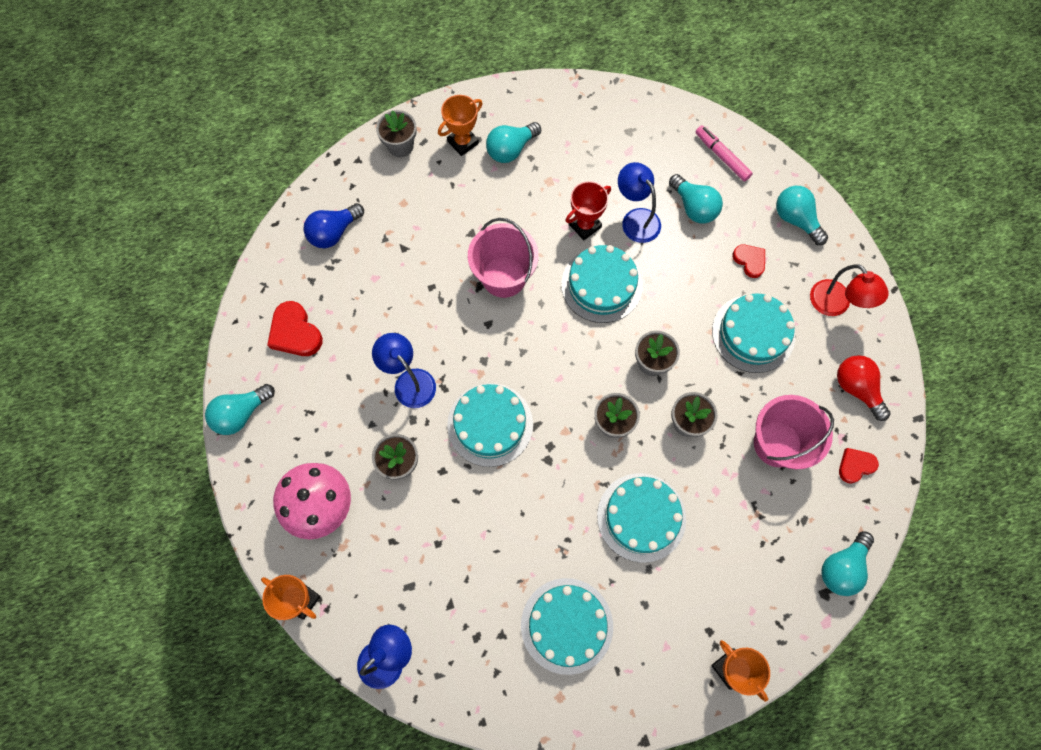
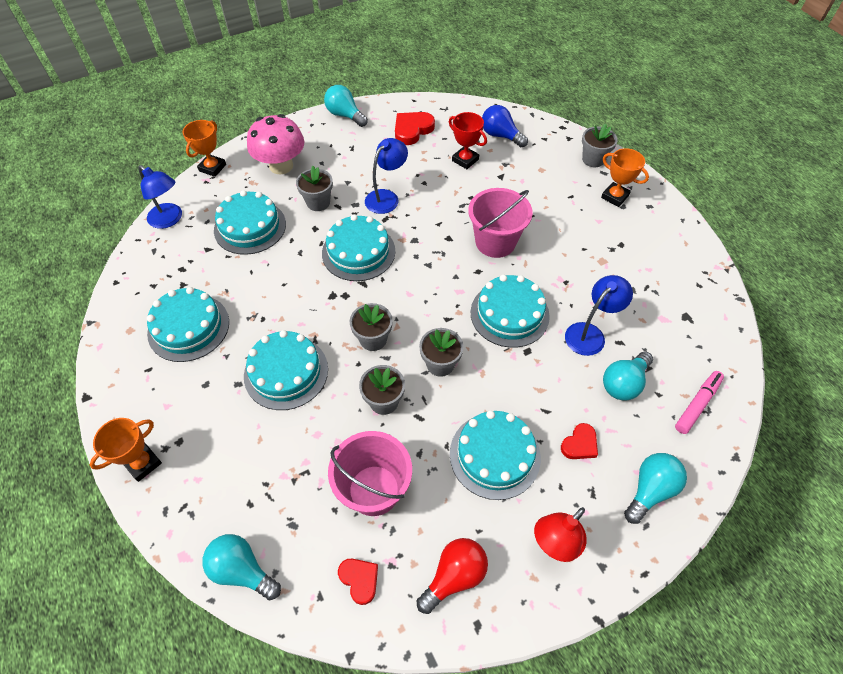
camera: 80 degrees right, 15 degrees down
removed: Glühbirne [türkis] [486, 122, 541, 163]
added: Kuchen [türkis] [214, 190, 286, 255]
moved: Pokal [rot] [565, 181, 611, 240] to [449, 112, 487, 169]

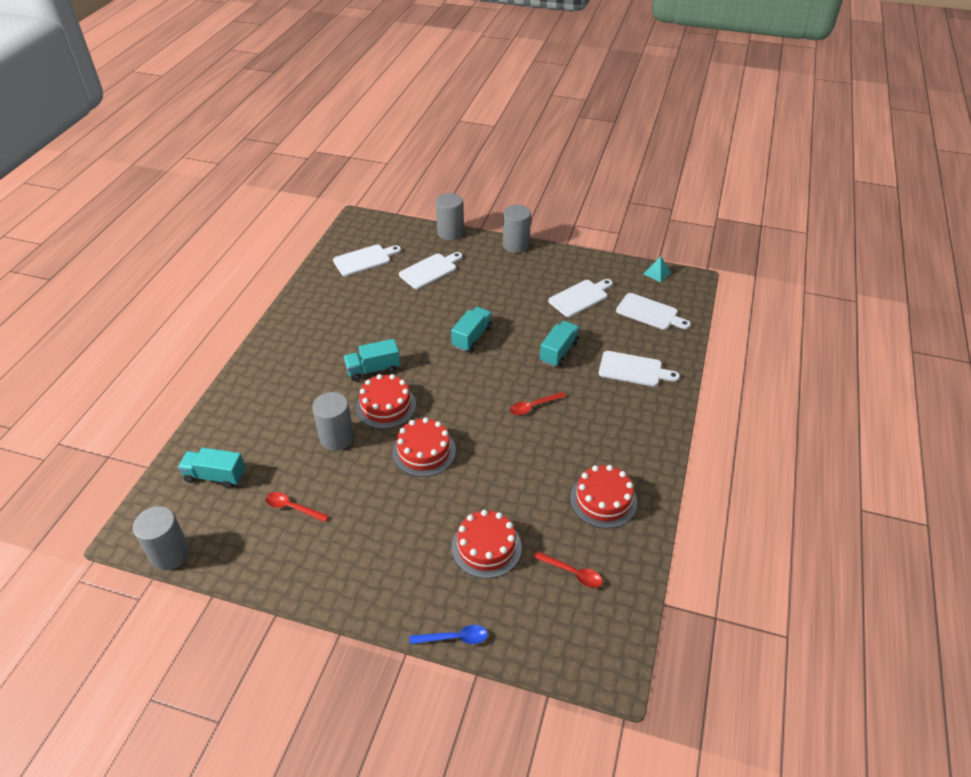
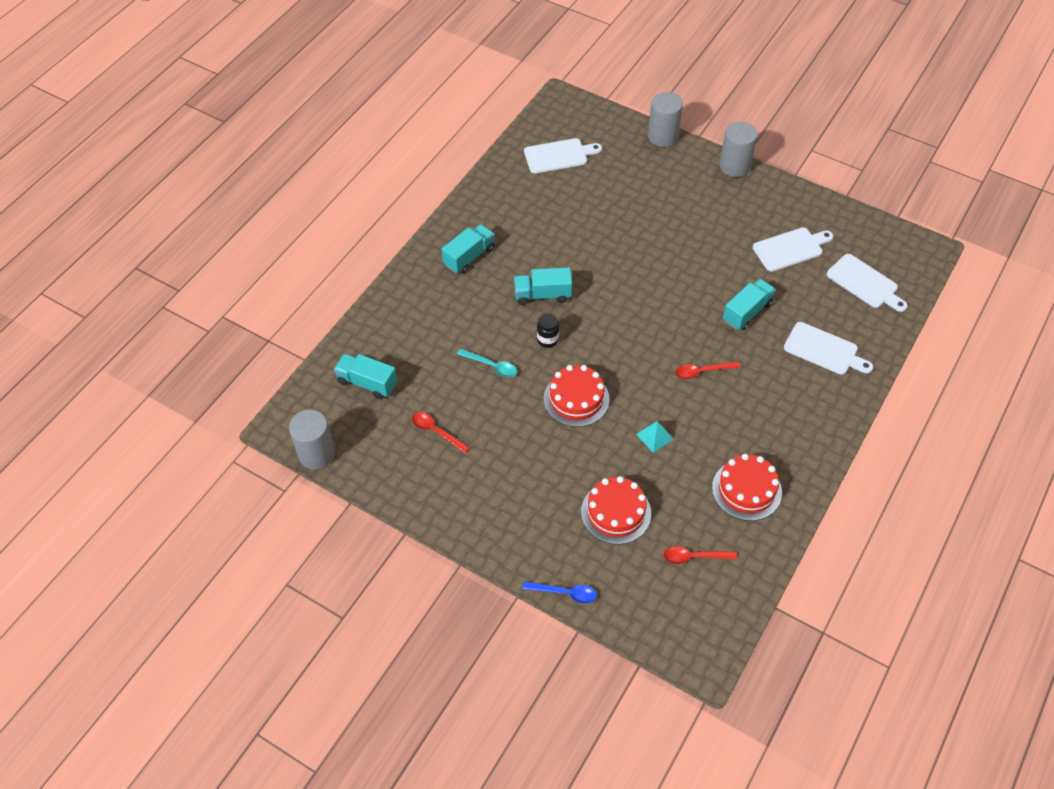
camera: 15 degrees right, 10 degrees up
removed: Schneidebrett [weiß] [399, 252, 462, 289]
moved: Pyramide [türkis] [644, 256, 671, 282] to [636, 421, 674, 453]; Lastwagen [türkis] [451, 307, 492, 352] to [442, 224, 495, 274]
replaced: Kuchen [rot] [356, 374, 416, 429] to Einmachglas [schwarz] [537, 313, 559, 348]; Vollzylinder [grau] [312, 392, 354, 451] to Löffel [türkis] [457, 349, 517, 377]
turned: Löffel [rot] [533, 551, 603, 588] = [663, 546, 737, 564] 135 degrees clockwise

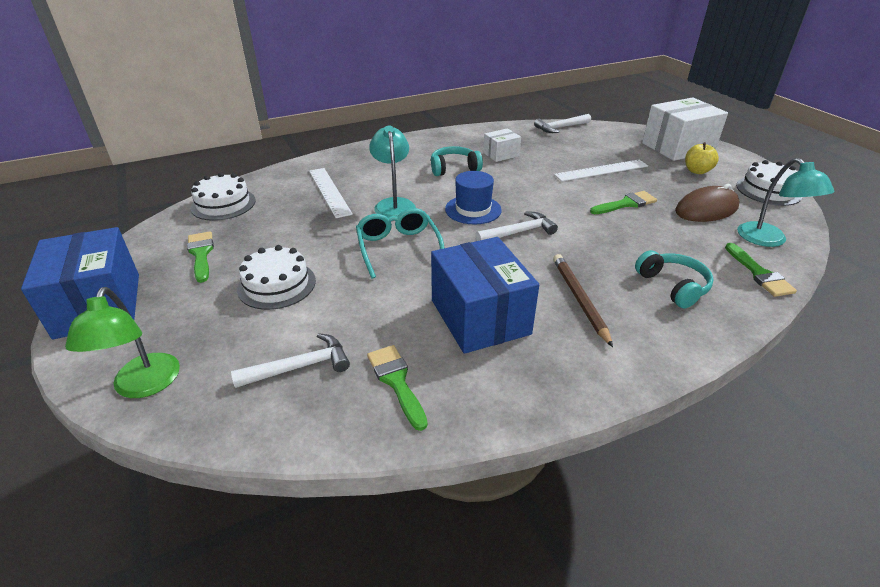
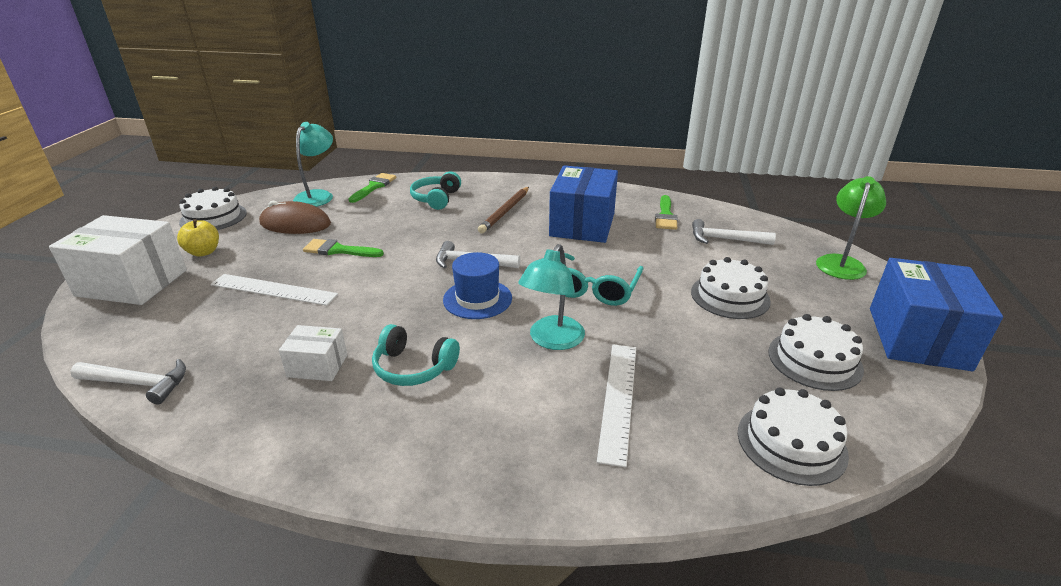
camera: 145 degrees left, 5 degrees down
replaced: Pinsel [grün] [187, 231, 214, 283] to Kuchen [weiß] [768, 314, 864, 391]

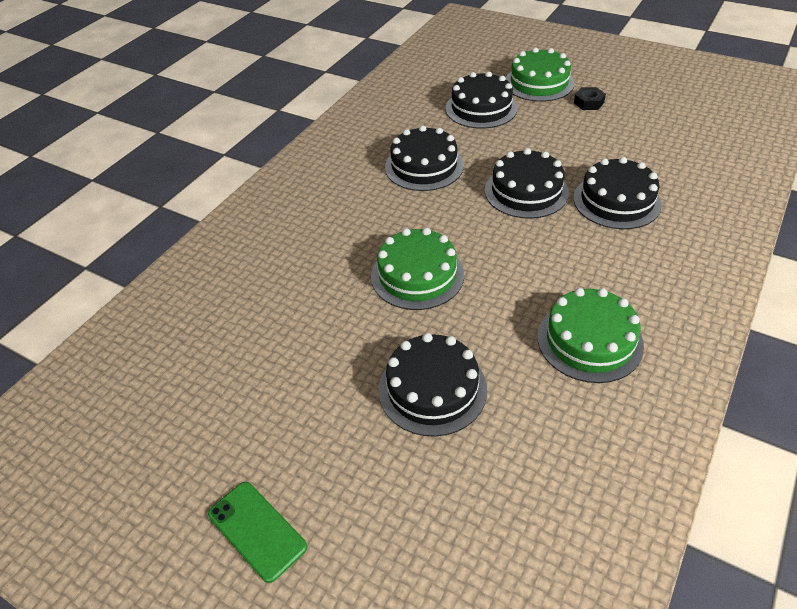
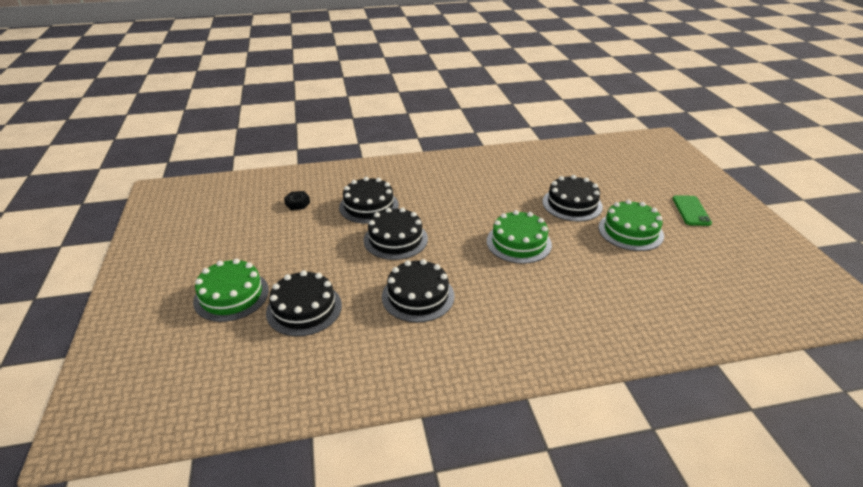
camera: 135 degrees left, 10 degrees down
moved: Sechskantmutter [schwarz] [574, 87, 606, 110] to [284, 191, 310, 210]; Kuchen [grün] [537, 288, 644, 383] to [598, 200, 664, 251]

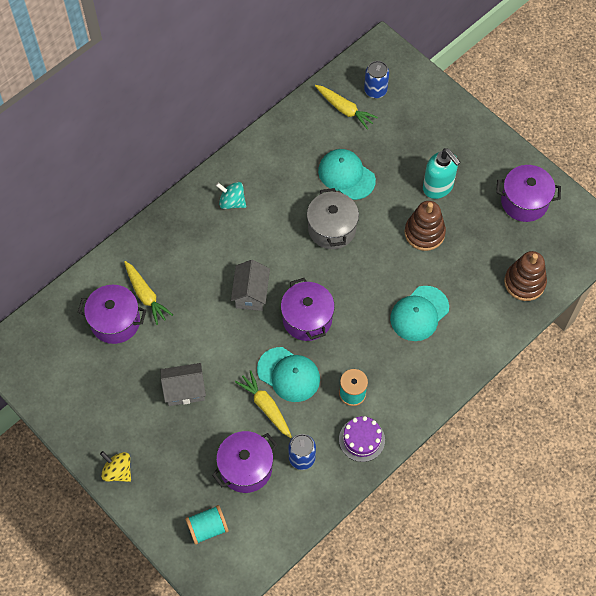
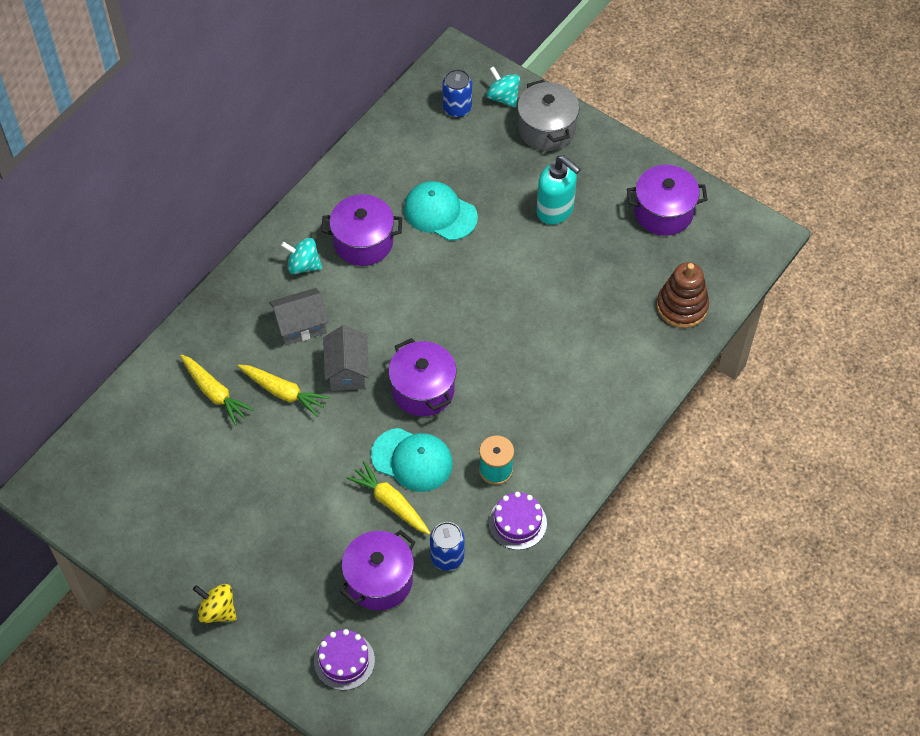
camera: 10 degrees left, 5 degrees down
removed: Stapelspielzeug [braun] [404, 201, 446, 251]; Kappe [türkis] [390, 286, 449, 341]
added: Kreisel [türkis] [486, 66, 520, 108]
moved: Karotte [gelb] [315, 85, 378, 130] to [238, 365, 329, 417]; Kochtopf [grau] [307, 188, 359, 249] to [517, 80, 579, 151]; Kochtopf [lila] [78, 285, 146, 344] to [321, 194, 402, 266]; Haus [grau] [161, 363, 206, 406] to [269, 288, 329, 345]
replaced: Garnrolle [türkis] [185, 505, 229, 545] to Kuchen [lila] [314, 629, 375, 690]

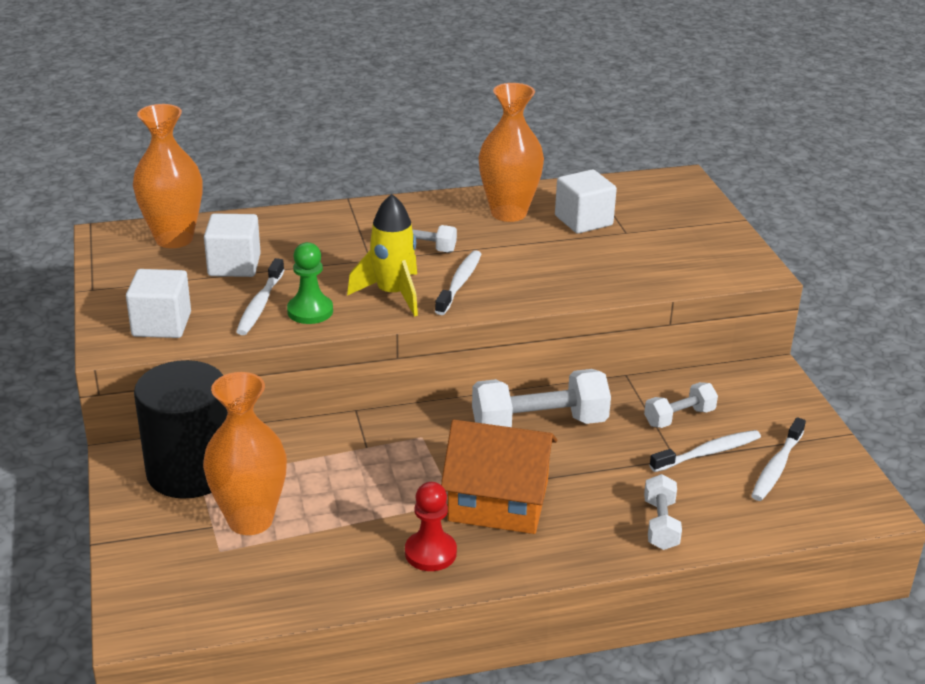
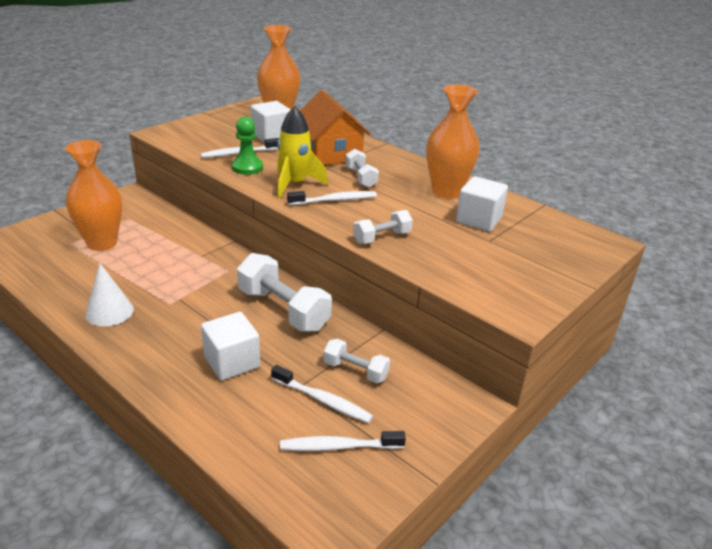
camera: 55 degrees right, 0 degrees up
removed: Vollzylinder [schwarz] [134, 360, 228, 499]
moved: Kubus [weiß] [126, 269, 191, 338] to [201, 312, 260, 381]; Haus [orange] [441, 420, 557, 534] to [300, 90, 371, 165]; Hantel [weiß] [644, 474, 682, 550] to [353, 210, 413, 244]
replaced: Bauer [rot] [405, 482, 457, 571] to Kegel [weiß] [85, 263, 134, 326]

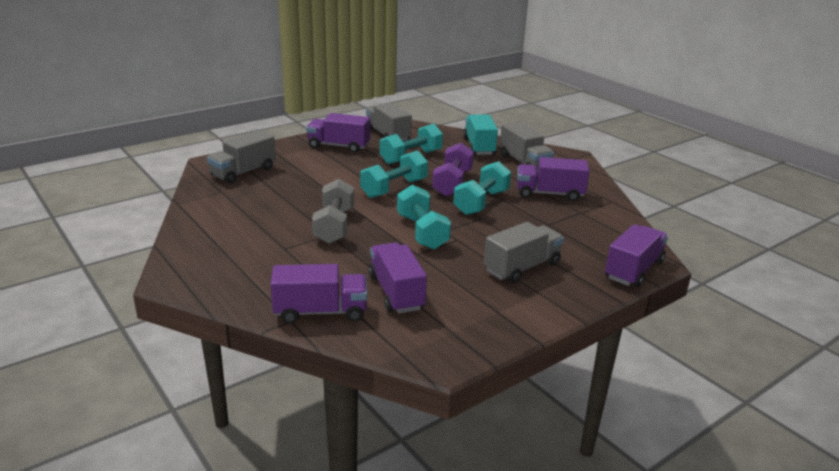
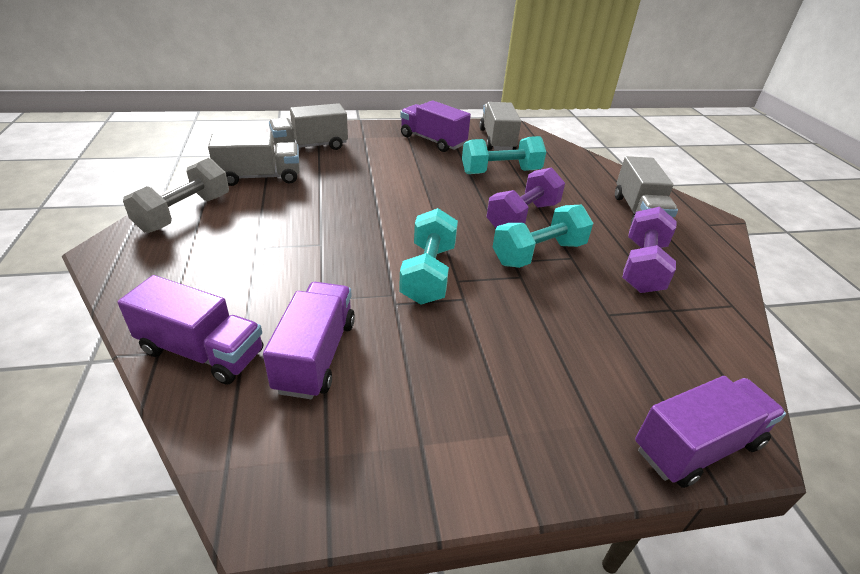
camera: 25 degrees right, 10 degrees up
removed: Lastwagen [türkis] [463, 115, 498, 155]; Hantel [türkis] [360, 150, 428, 198]
moved: Hantel [grau] [312, 179, 354, 244] to [123, 158, 229, 233]; Lastwagen [grau] [484, 222, 564, 283] to [208, 132, 300, 186]
replaced: Lastwagen [lila] [517, 157, 590, 201] to Hantel [lila] [623, 207, 676, 293]

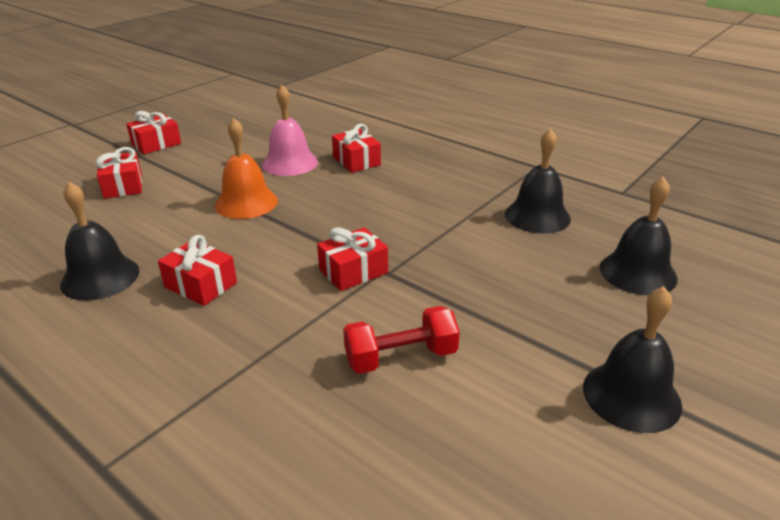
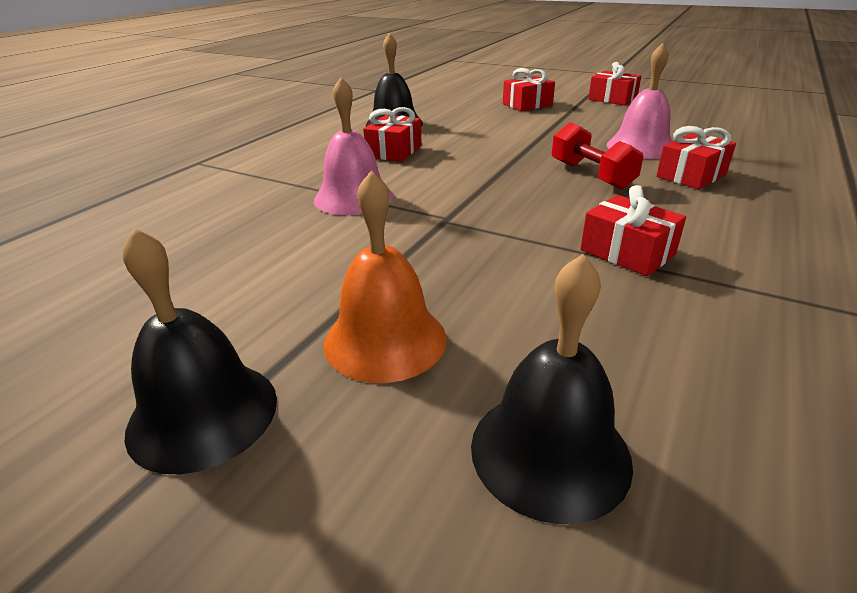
camera: 80 degrees right, 0 degrees up
removed: Glocke [schwarz] [505, 128, 571, 234]
added: Glocke [rosa] [314, 77, 393, 215]
moved: Glocke [orange] [215, 118, 278, 219] to [324, 171, 447, 383]; Geschenk [rot] [317, 228, 388, 291] to [580, 185, 686, 276]; Hantel [rot] [343, 306, 460, 374] to [552, 122, 644, 190]

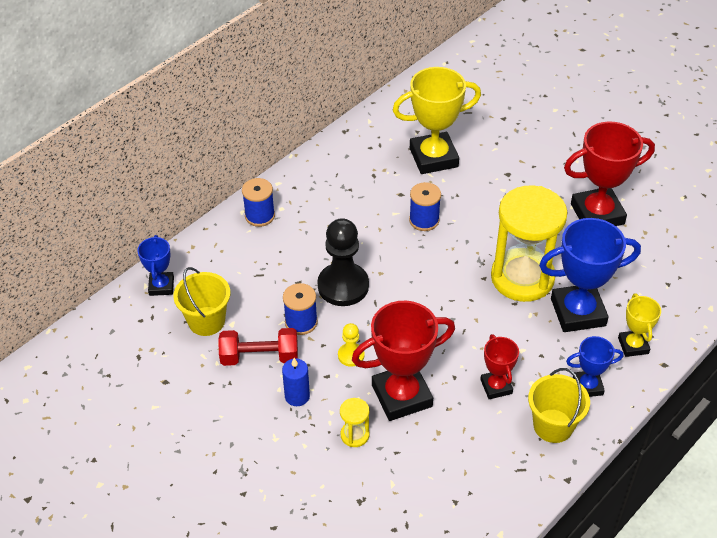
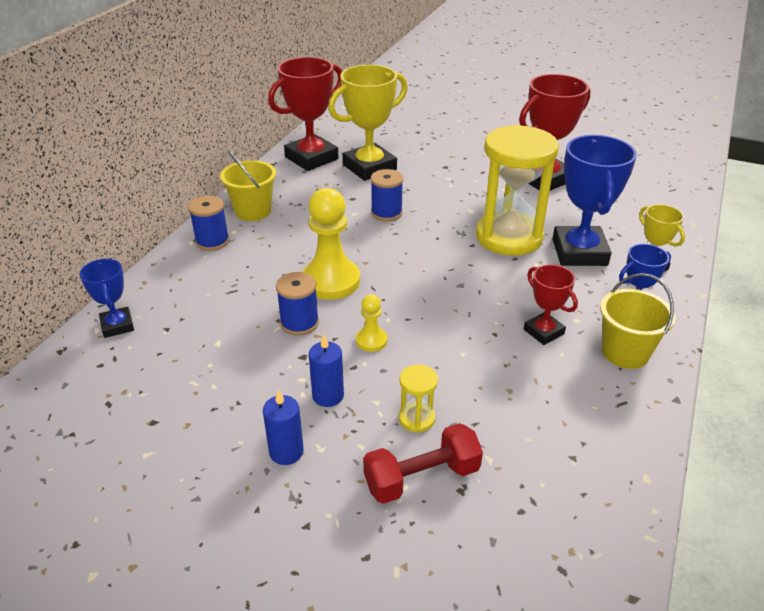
camera: 20 degrees left, 10 degrees down
added: Kerze [blau] [263, 389, 304, 465]
moved: Eimer [gelb] [173, 267, 230, 336] to [220, 150, 276, 221]; Pokal [rot] [352, 301, 455, 421] to [268, 57, 342, 171]; Hantel [rot] [218, 328, 298, 366] to [363, 423, 483, 504]
recoloured: Bauer [schwarz] [317, 218, 369, 306] to Bauer [gelb] [303, 188, 360, 300]
turned: Pokal [blau] [539, 218, 641, 332] = [553, 135, 637, 266] 60 degrees counterclockwise

